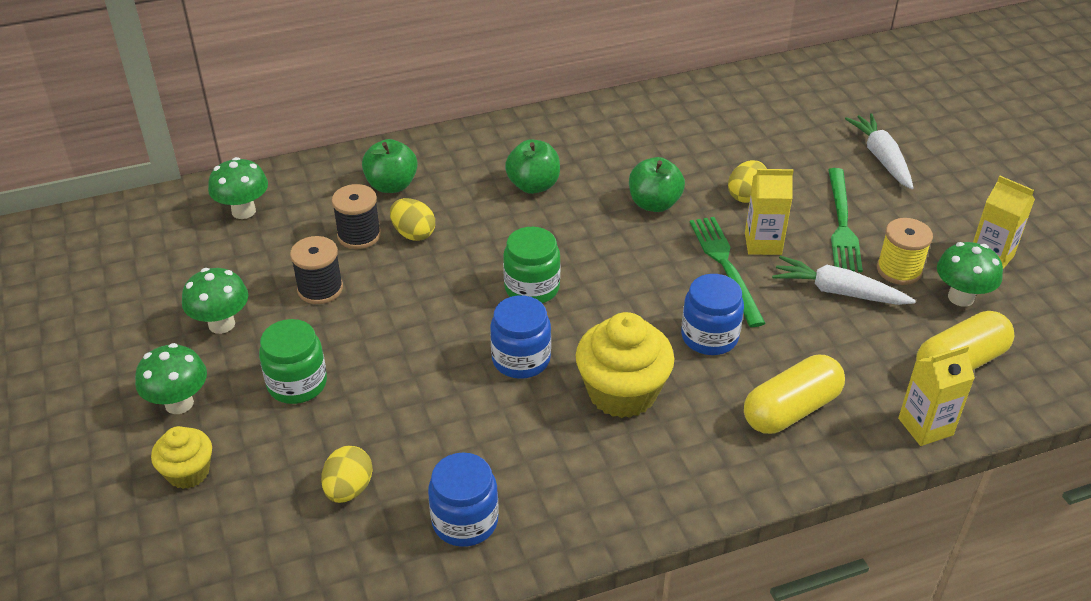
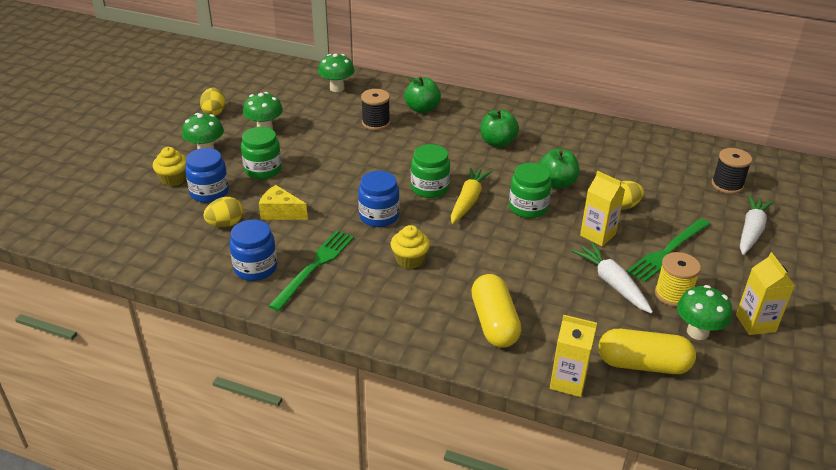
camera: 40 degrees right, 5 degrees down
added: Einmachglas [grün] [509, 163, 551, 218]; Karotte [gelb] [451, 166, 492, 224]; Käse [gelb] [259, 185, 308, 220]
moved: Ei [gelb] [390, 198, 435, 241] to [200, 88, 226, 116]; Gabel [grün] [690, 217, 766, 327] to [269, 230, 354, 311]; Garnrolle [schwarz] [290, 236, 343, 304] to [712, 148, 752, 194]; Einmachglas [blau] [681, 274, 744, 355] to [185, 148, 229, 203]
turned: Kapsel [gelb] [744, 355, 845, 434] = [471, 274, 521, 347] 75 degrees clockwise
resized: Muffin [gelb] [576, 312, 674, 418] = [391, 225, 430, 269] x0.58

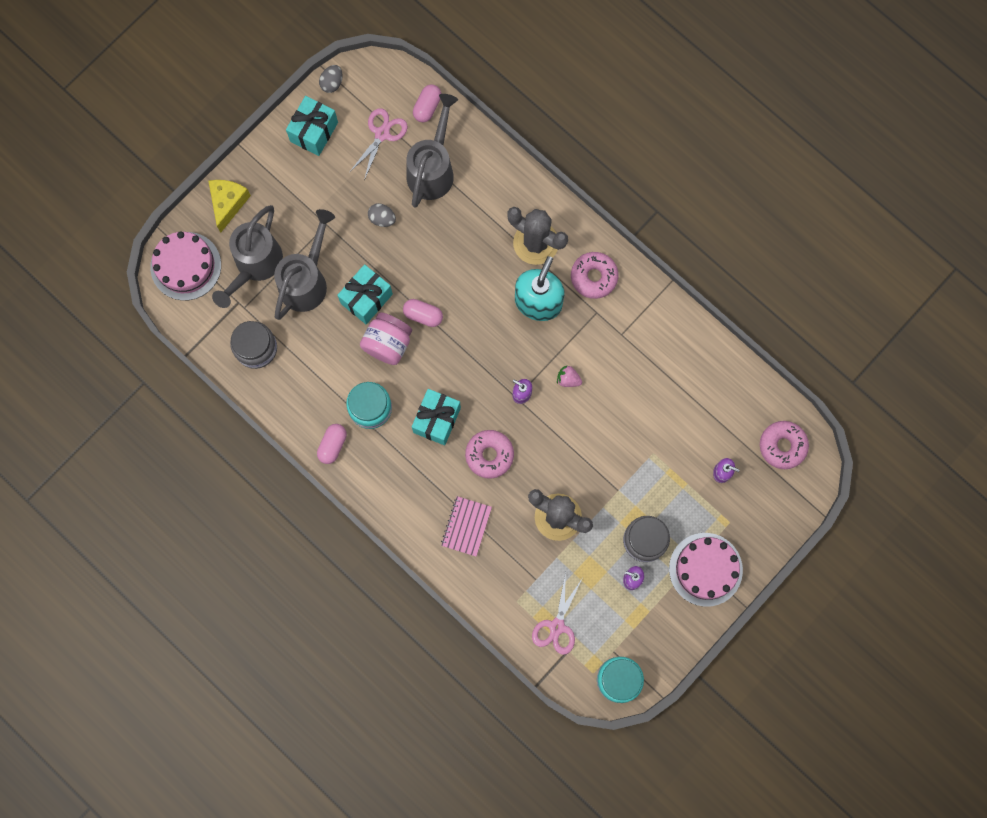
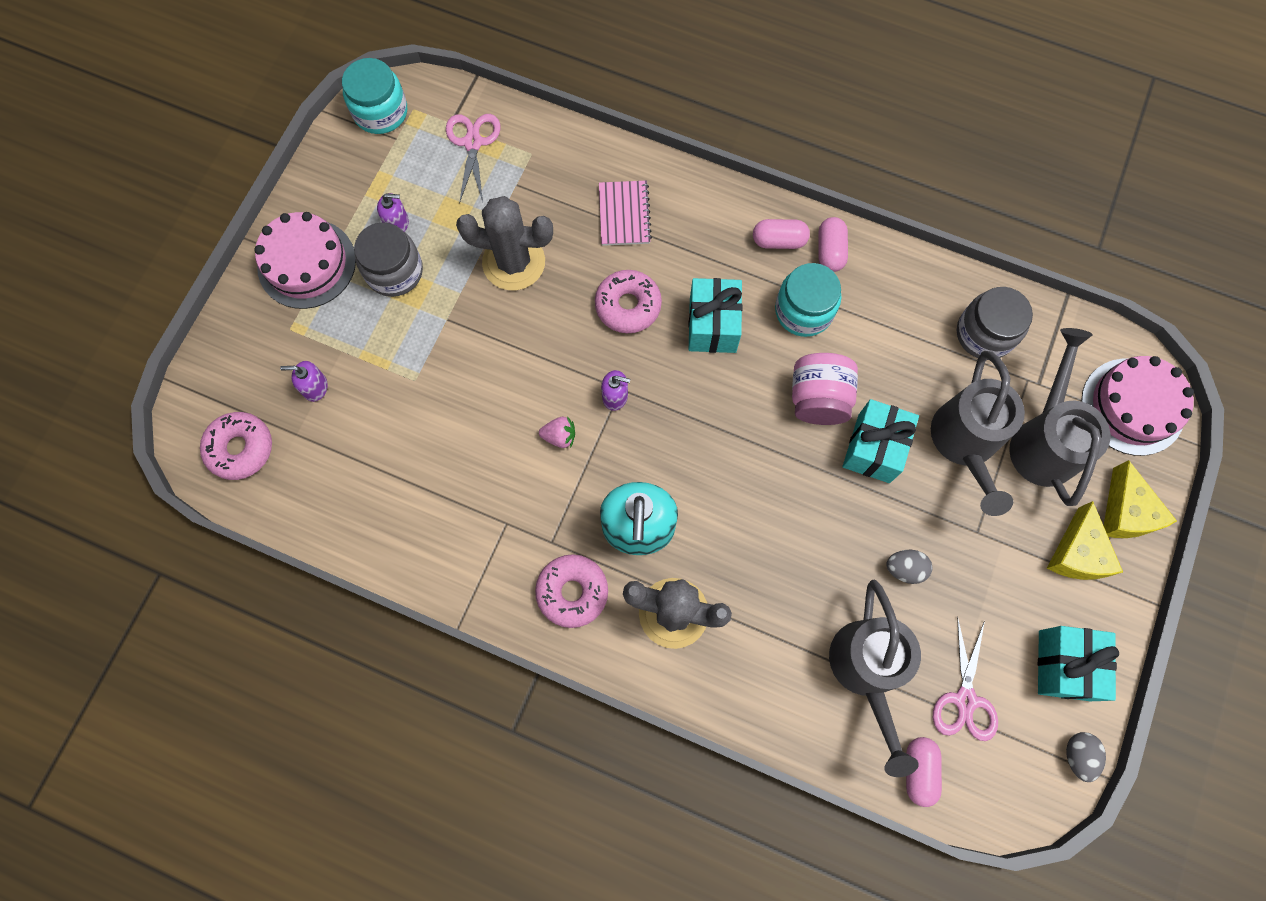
camera: 160 degrees right, 5 degrees down
added: Käse [gelb] [1047, 501, 1123, 580]
moved: Kapsel [rosa] [403, 299, 443, 327] to [753, 219, 810, 249]

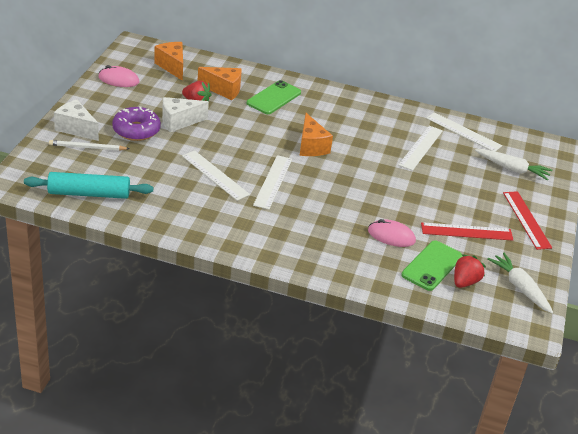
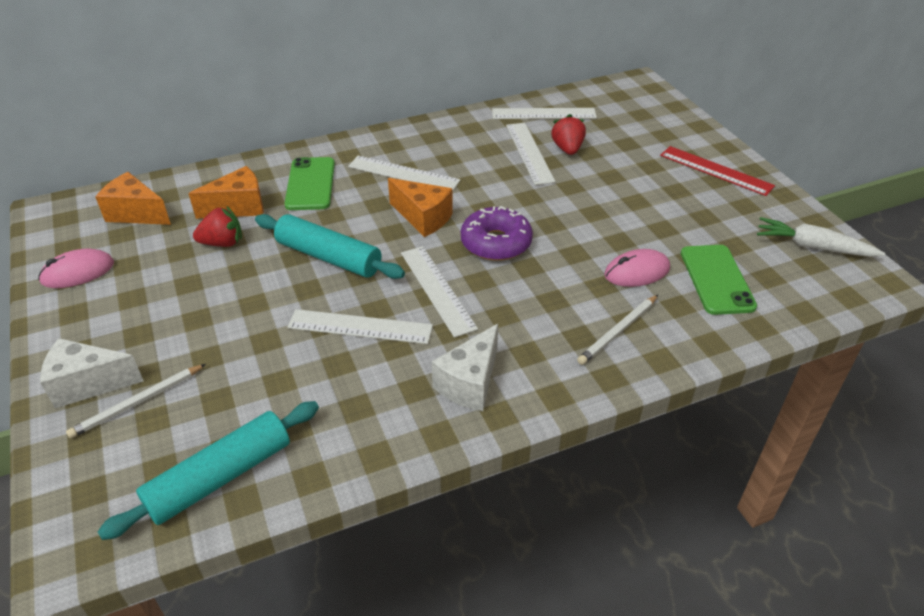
camera: 35 degrees left, 5 degrees up
removed: Karotte [weiß] [475, 149, 552, 181]; Lineal [rot] [421, 222, 513, 241]
added: Lineal [weiß] [348, 156, 460, 192]; Nudelholz [türkis] [255, 214, 405, 279]; Bleistift [weiß] [577, 295, 658, 365]
moved: Käse [weiß] [162, 97, 209, 132] to [432, 324, 498, 411]; Donut [lila] [112, 106, 161, 141] to [461, 206, 533, 261]; Erdbeere [rot] [454, 254, 486, 288] to [551, 114, 586, 155]

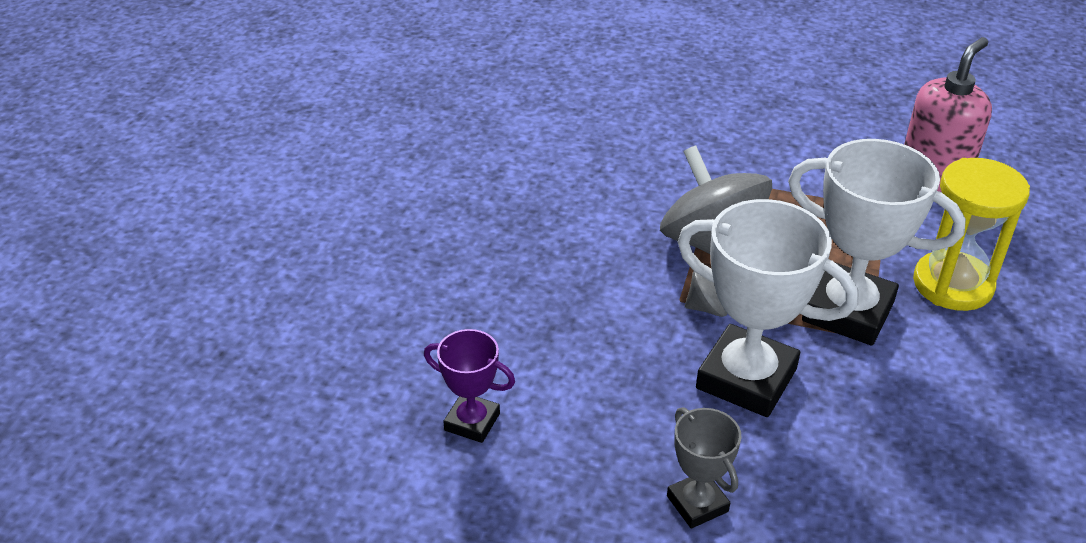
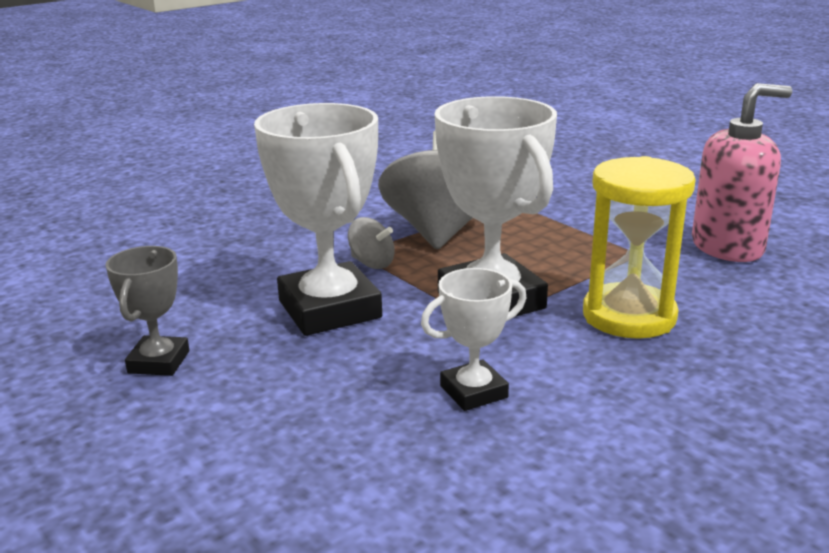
camera: 35 degrees right, 15 degrees down
removed: Pokal [lila] [424, 329, 515, 443]
added: Pokal [weiß] [421, 268, 527, 411]

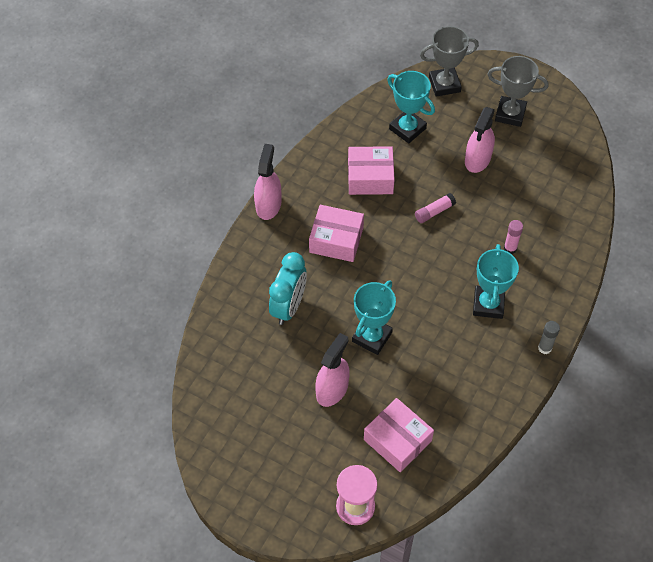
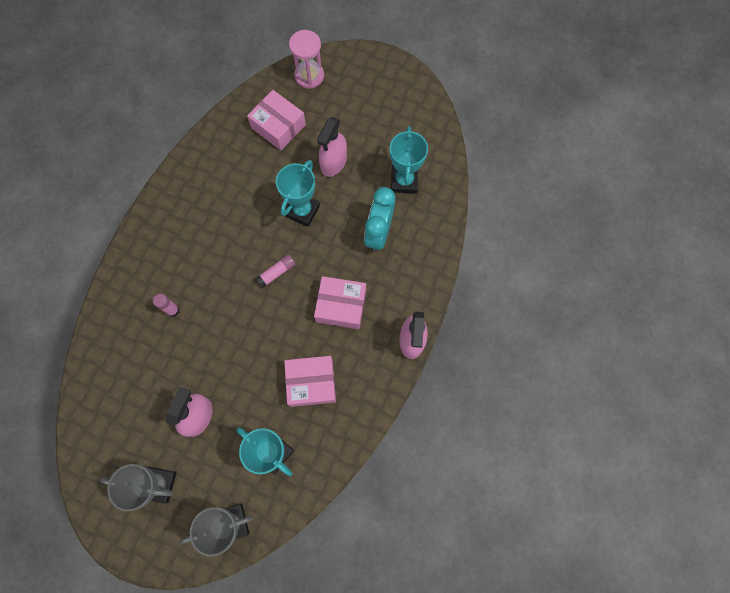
camera: 175 degrees right, 15 degrees up
removed: Klebestift [grau] [538, 321, 560, 354]
moved: Klebestift [rosa] [415, 193, 456, 223] to [255, 255, 296, 288]; Pokal [türkis] [473, 244, 519, 319] to [390, 126, 428, 193]

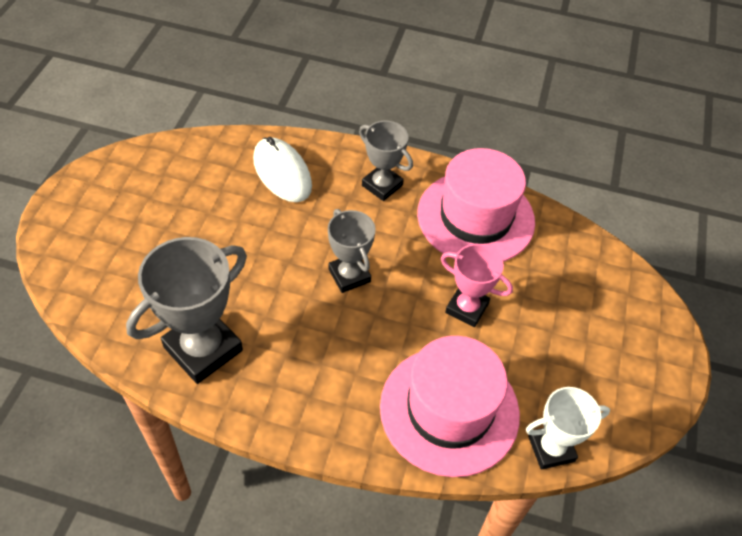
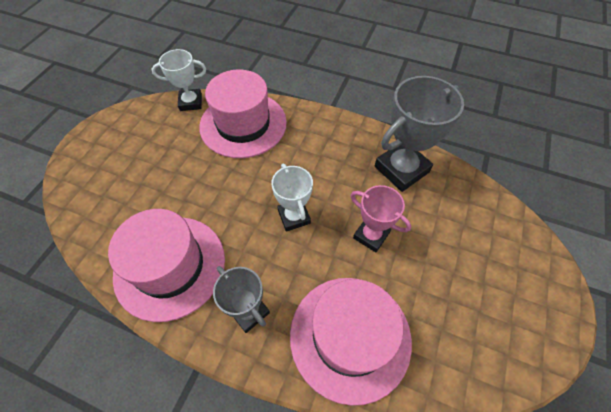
camera: 170 degrees left, 5 degrees up
moved: Pokal [rosa] [441, 244, 513, 327] to [351, 185, 411, 252]
replaced: Computermaus [weiß] [253, 137, 312, 202] to Hut [rosa] [290, 278, 412, 406]
recoloured: Pokal [grau] [328, 209, 376, 293] to Pokal [weiß] [271, 164, 313, 232]

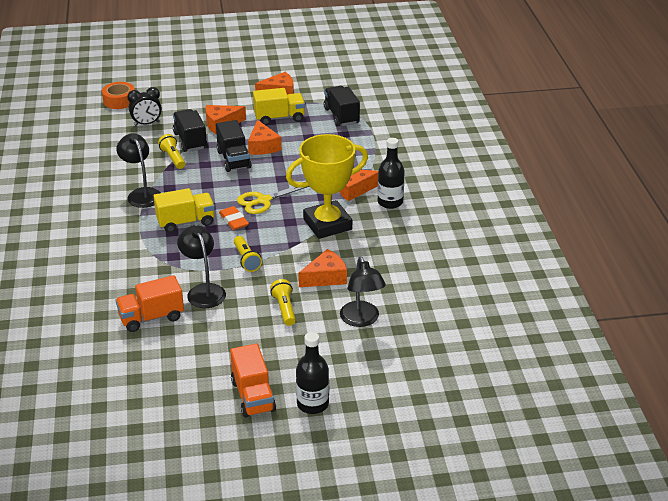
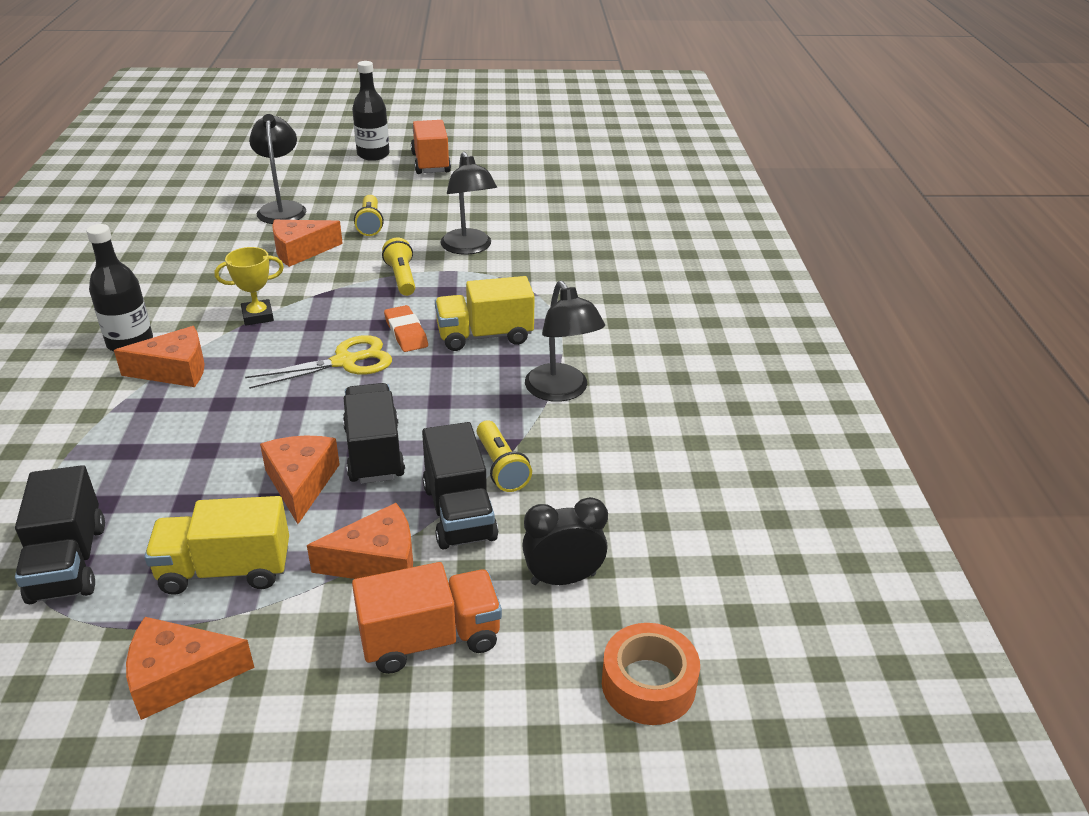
camera: 175 degrees left, 0 degrees up
moved: Lastwagen [orange] [115, 275, 184, 332] to [352, 562, 502, 674]
resized: Pokal [gelb] [286, 134, 368, 239] = [215, 247, 284, 326] x0.46

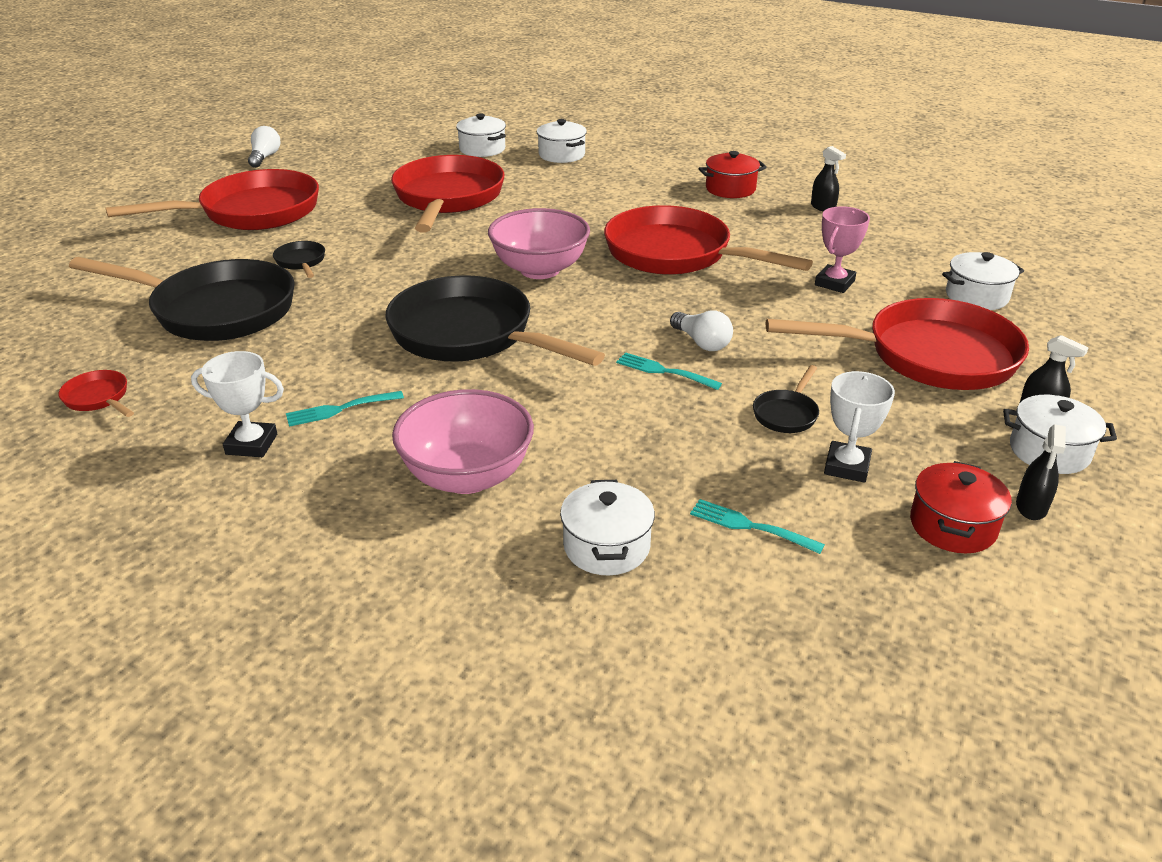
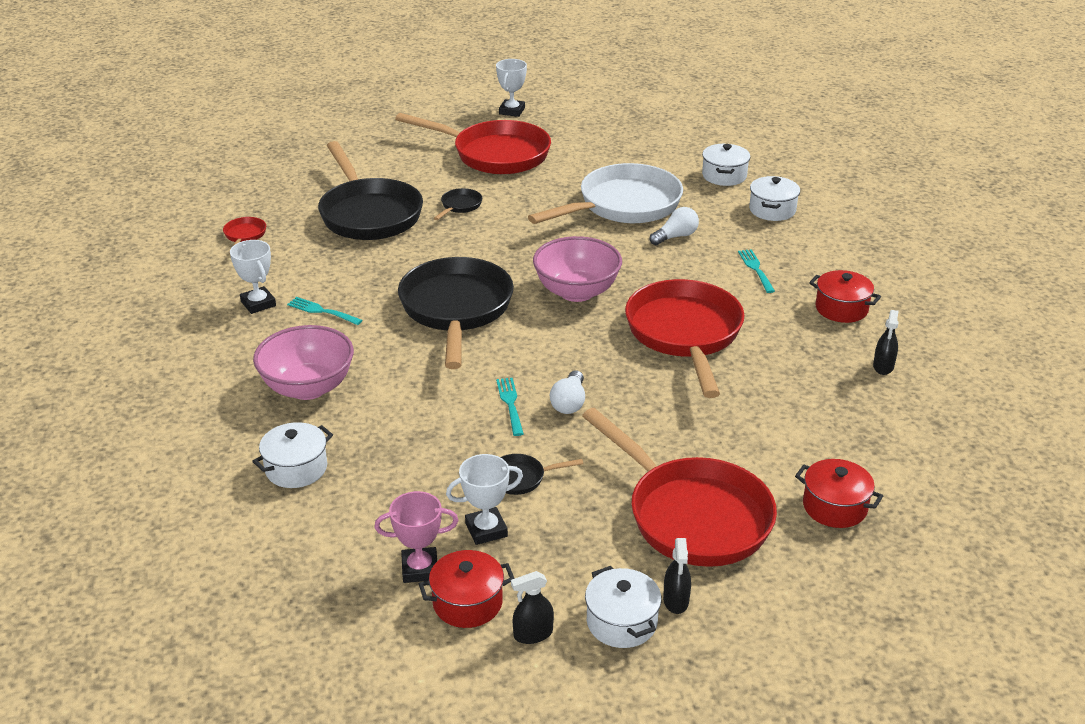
camera: 50 degrees right, 0 degrees up
added: Pokal [weiß] [496, 59, 527, 117]
moved: Glühbirne [weiß] [248, 126, 281, 168] to [650, 207, 699, 245]; Pokal [rosa] [815, 206, 870, 293] to [374, 491, 458, 583]; Gabel [türkis] [690, 499, 825, 554] to [738, 249, 775, 293]
recoloured: Pfanne [rot] [391, 155, 504, 233] to Pfanne [weiß] [528, 163, 683, 224]; Kochtopf [weiß] [942, 252, 1024, 310] to Kochtopf [rot] [795, 459, 883, 528]

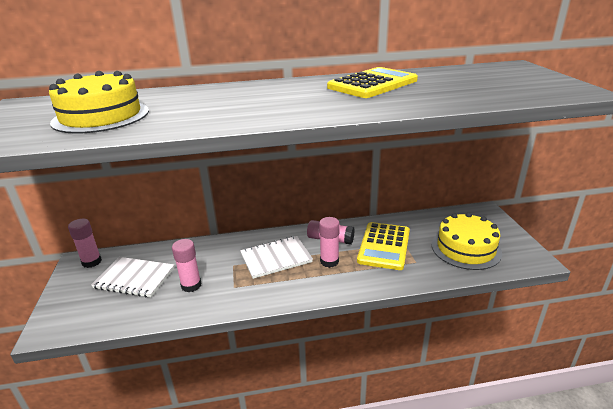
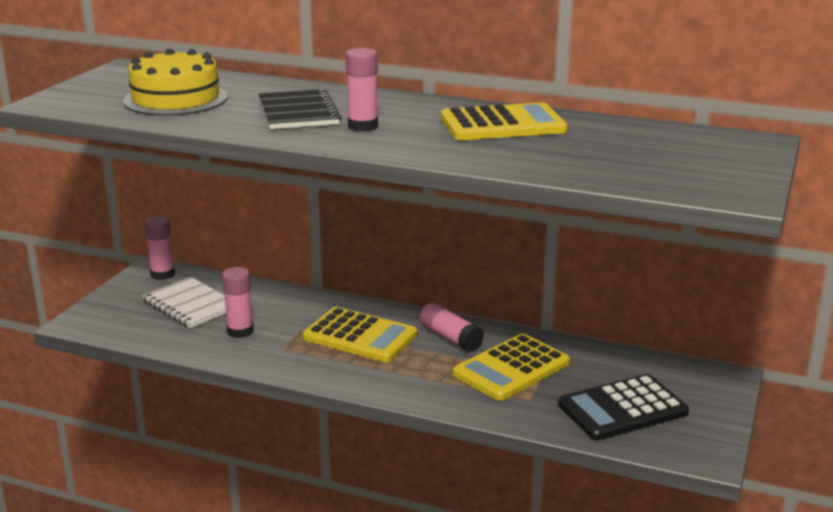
camera: 30 degrees right, 5 degrees down
added: Notizbuch [schwarz] [259, 89, 342, 129]
moved: Klebestift [rosa] [319, 217, 340, 268] to [346, 48, 378, 131]
replaced: Kuchen [gelb] [432, 213, 502, 270] to Taschenrechner [schwarz] [558, 374, 689, 440]; Notizbuch [weiß] [240, 236, 313, 279] to Taschenrechner [gelb] [302, 307, 417, 362]

